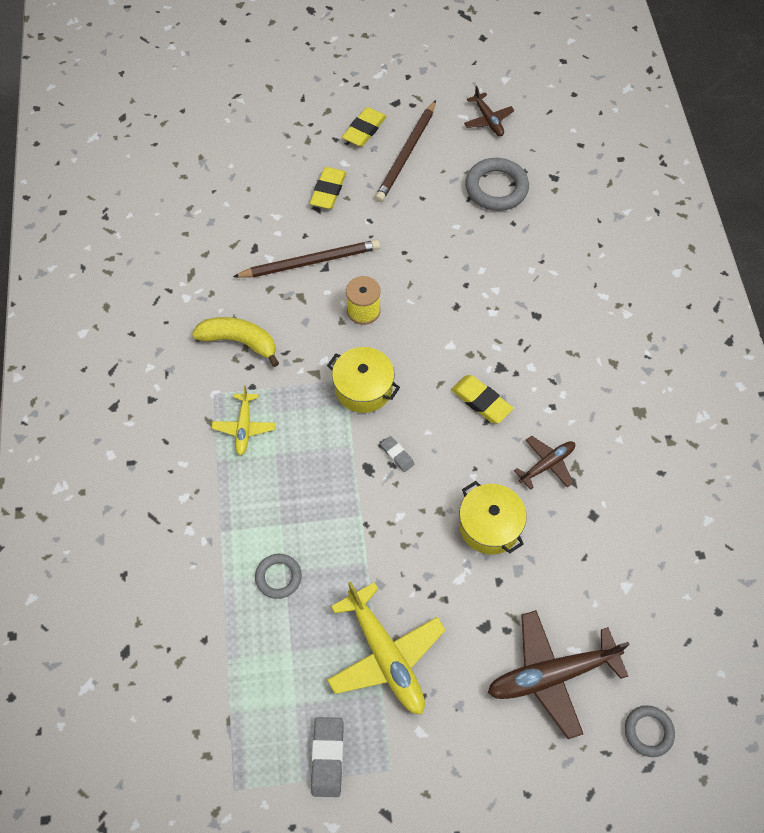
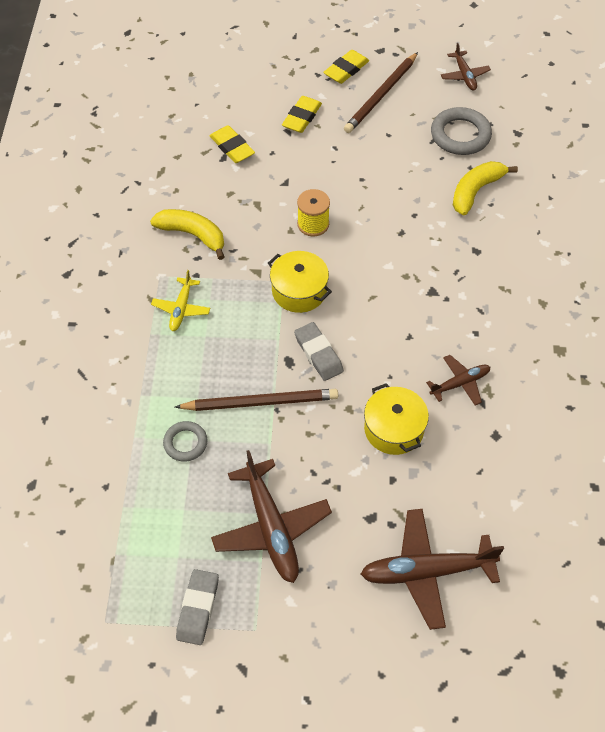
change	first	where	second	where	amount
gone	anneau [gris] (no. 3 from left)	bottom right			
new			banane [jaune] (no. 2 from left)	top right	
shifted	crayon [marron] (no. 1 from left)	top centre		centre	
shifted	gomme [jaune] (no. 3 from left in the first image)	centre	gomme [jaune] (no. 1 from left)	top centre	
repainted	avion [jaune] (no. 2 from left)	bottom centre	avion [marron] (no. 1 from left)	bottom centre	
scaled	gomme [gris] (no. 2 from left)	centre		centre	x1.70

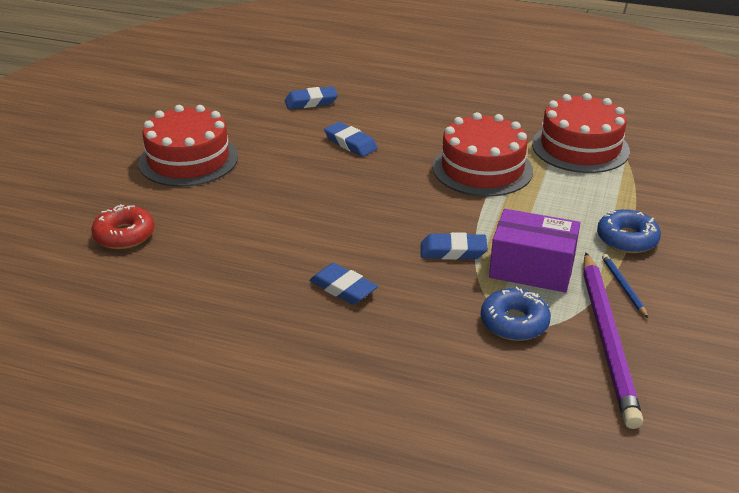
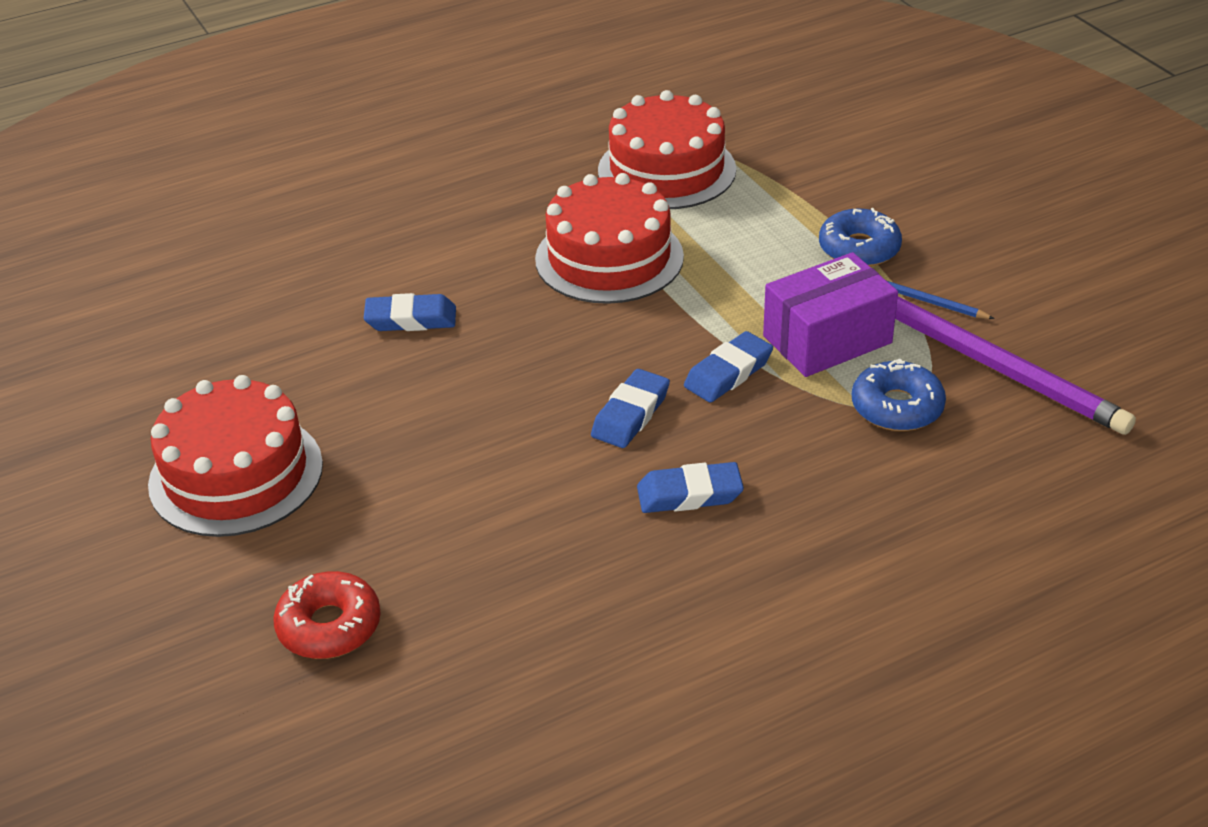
change	first	where	second	where	amount
shifted	gomme [bleu] (no. 1 from left in the first image)	top centre	gomme [bleu] (no. 2 from left)	centre	

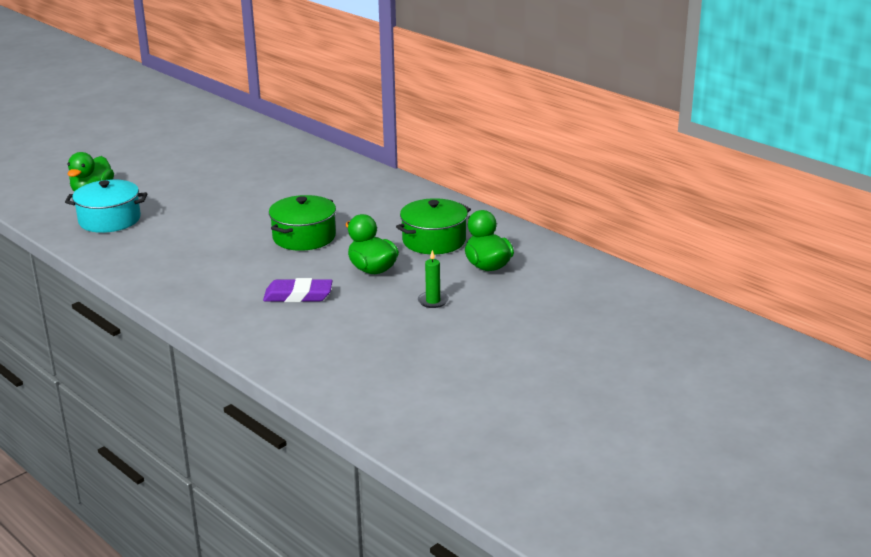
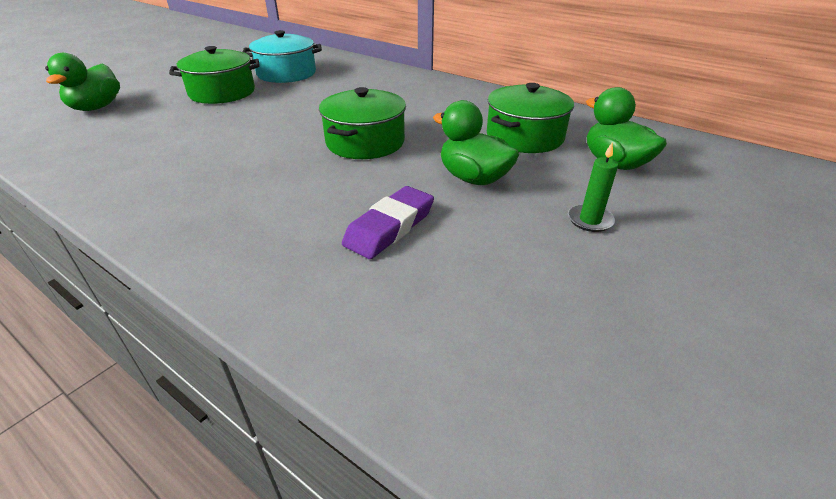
change	first	where	second	where	amount
new			marmite [vert] (no. 1 from left)	top left	
shifted	marmite [turquoise]	middle left		top centre	
rotated	gomme [violet]	centre		centre	45 degrees counterclockwise

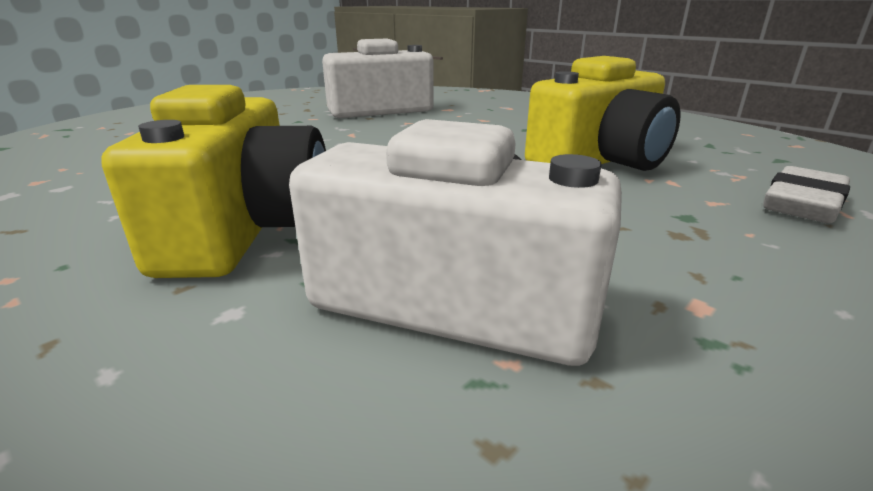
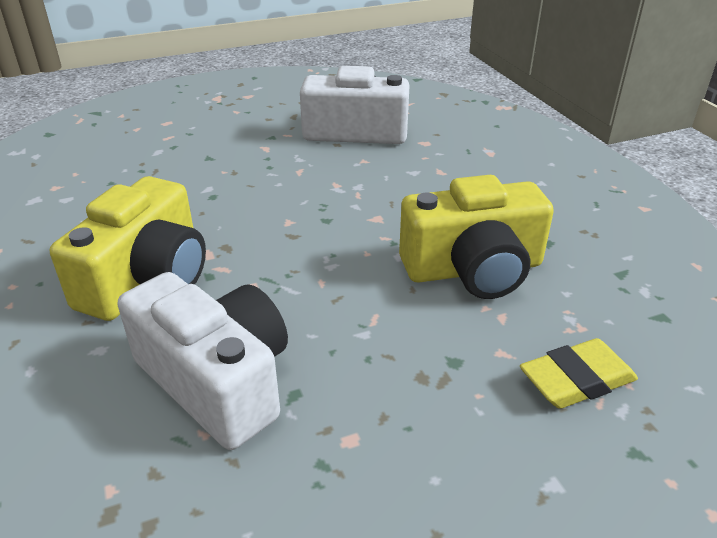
change	first	where	second	where	amount
repainted	gomme [blanc]	middle right	gomme [jaune]	bottom right	

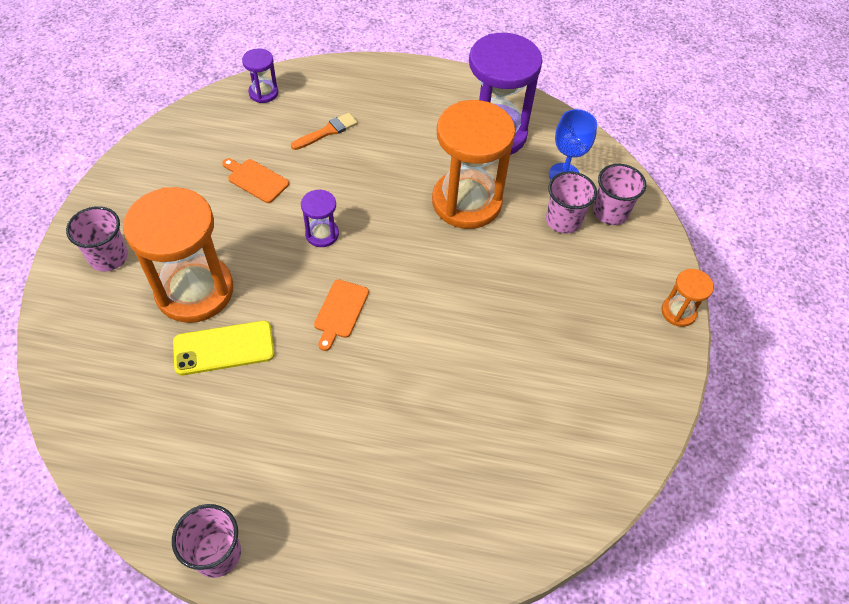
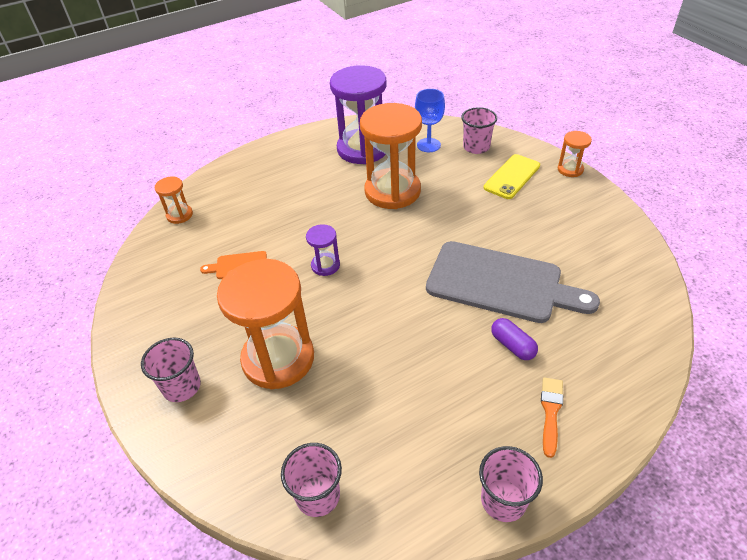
change	first	where	second	where	amount
gone	planche à découper [orange] (no. 2 from left)	centre			
new			planche à découper [gris]	middle right	
new			gélule [violet]	middle right	
shifted	téléphone [jaune]	middle left		top right	
shifted	pinceau [orange]	top centre		bottom right	
shifted	gobelet [rose] (no. 3 from left in the first image)	middle right	gobelet [rose] (no. 2 from left)	bottom centre	
repainted	sablier [violet] (no. 1 from left)	top left	sablier [orange] (no. 1 from left)	middle left	

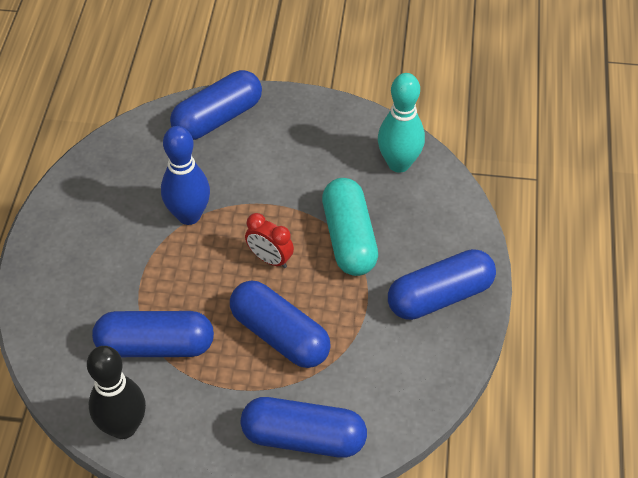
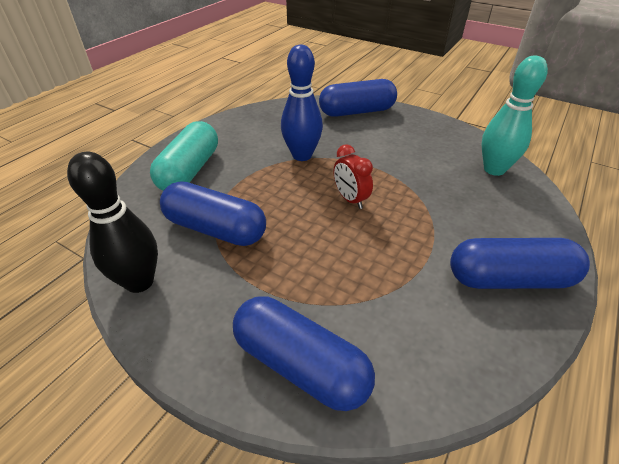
change	first	where	second	where	amount
gone	gélule [bleu] (no. 3 from left)	bottom centre			
shifted	gélule [turquoise]	centre		middle left	

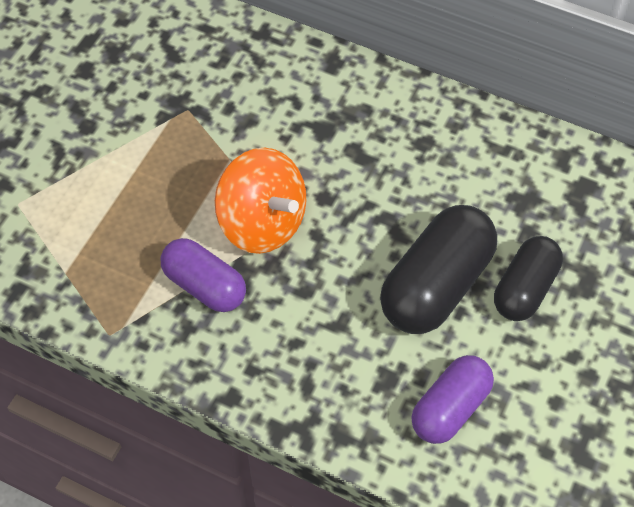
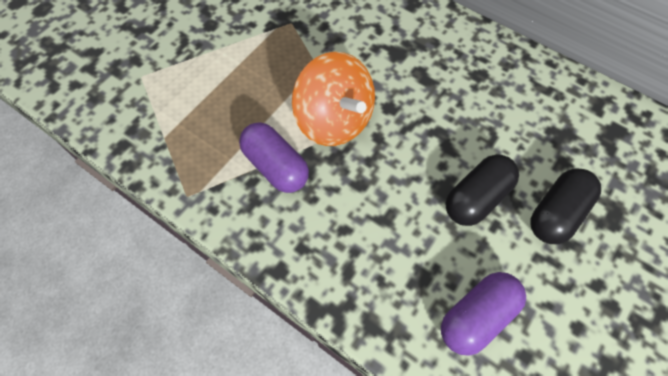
change	first	where	second	where	amount
scaled	gélule [noir] (no. 1 from left)	middle right		middle right	x0.64

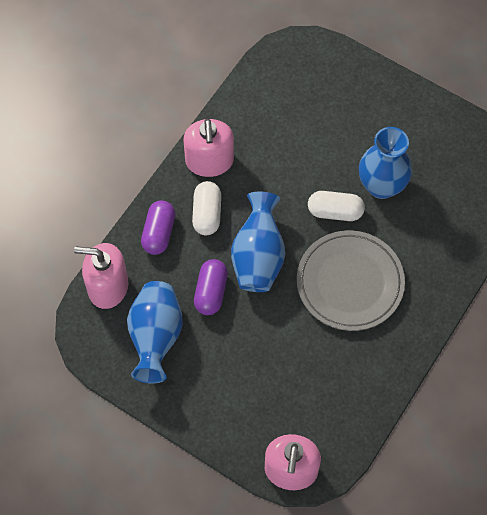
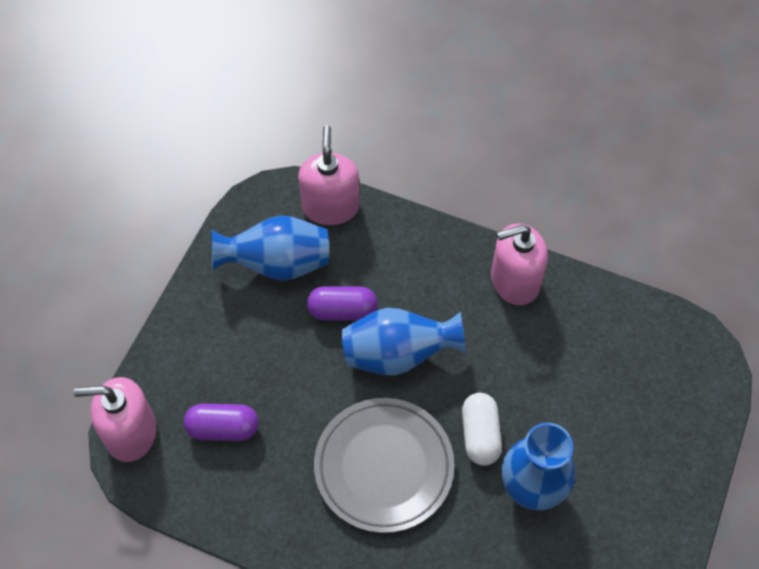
change	first	where	second	where	amount
gone	gélule [blanc] (no. 1 from left)	centre			
shifted	gélule [violet] (no. 1 from left)	middle left		bottom left	

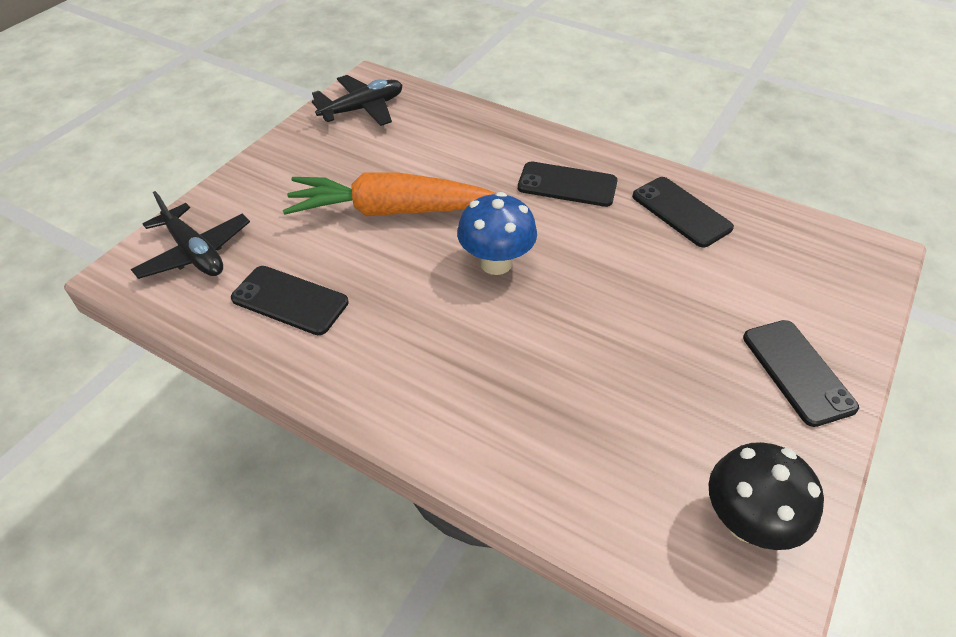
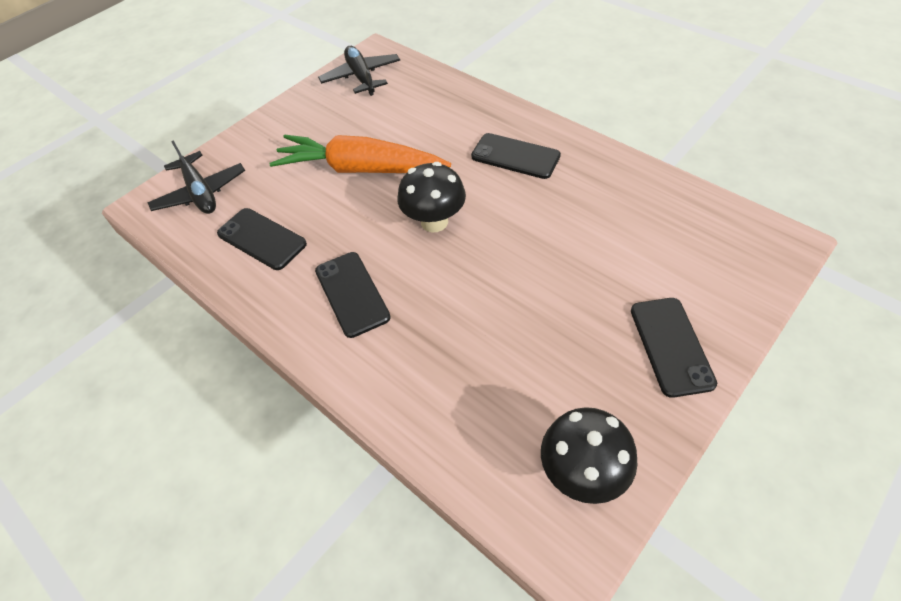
change	first	where	second	where	amount
shifted	téléphone [noir] (no. 3 from left in the first image)	top right	téléphone [noir] (no. 2 from left)	centre	
repainted	champignon [bleu]	centre	champignon [noir] (no. 1 from left)	top centre	
rotated	avion [noir] (no. 2 from left)	top centre		top centre	90 degrees counterclockwise

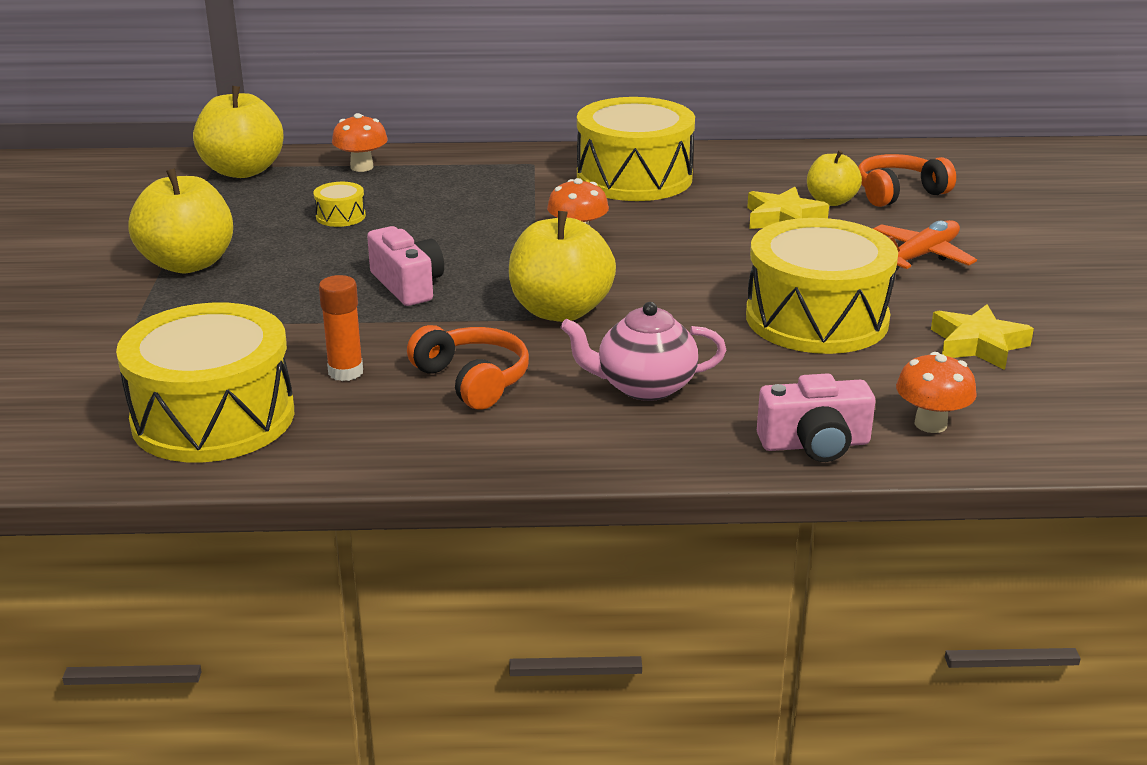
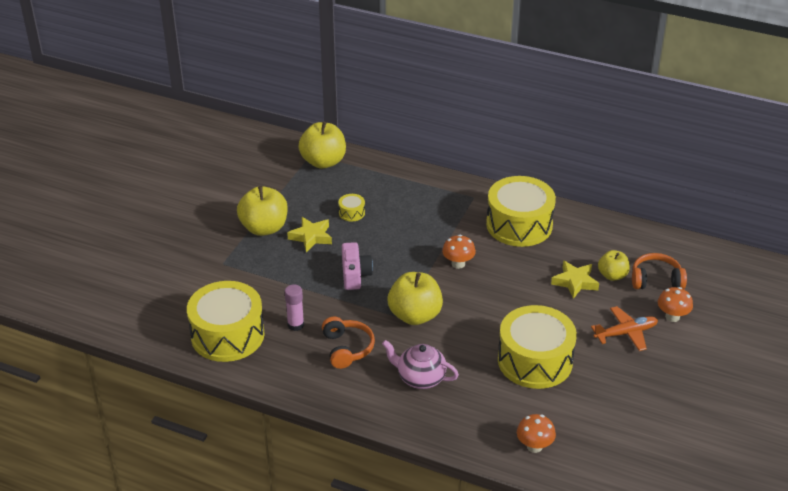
change	first	where	second	where	amount
gone	appareil photo [rose] (no. 2 from left)	middle right			
shifted	champignon [orange] (no. 1 from left in the first image)	top left	champignon [orange] (no. 3 from left)	middle right	
shifted	étoile [jaune] (no. 2 from left in the first image)	middle right	étoile [jaune] (no. 1 from left)	centre	
repainted	bâton de colle [orange]	middle left	bâton de colle [rose]	centre	

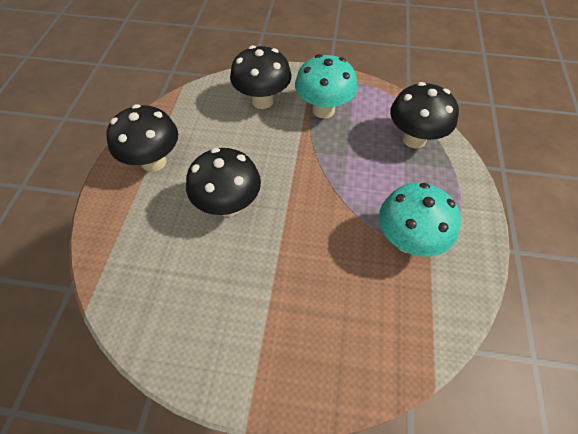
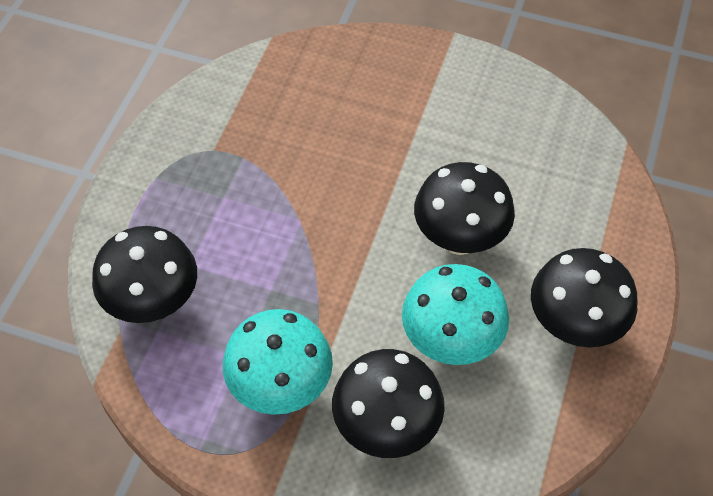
change	first	where	second	where	amount
shifted	champignon [turquoise] (no. 2 from left)	middle right		centre	

